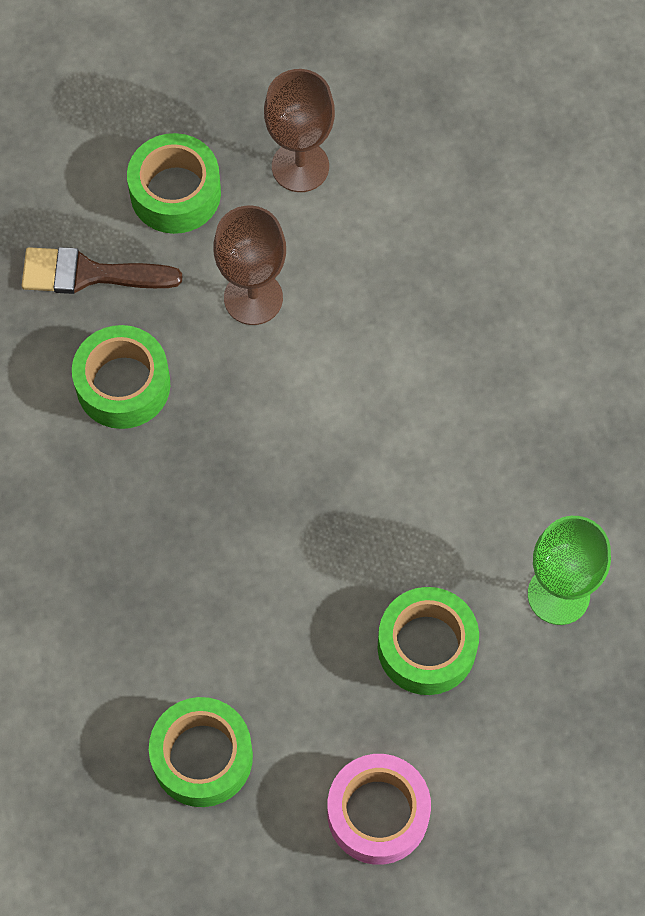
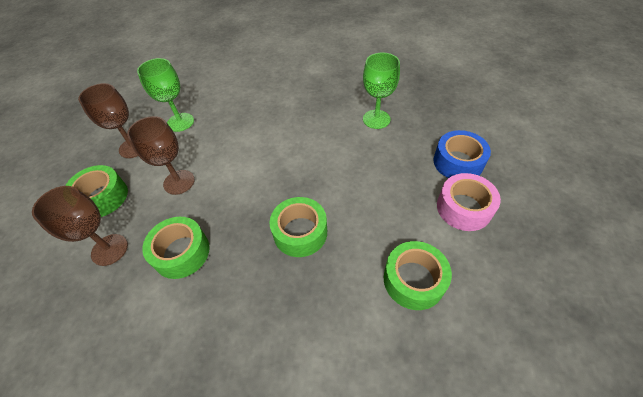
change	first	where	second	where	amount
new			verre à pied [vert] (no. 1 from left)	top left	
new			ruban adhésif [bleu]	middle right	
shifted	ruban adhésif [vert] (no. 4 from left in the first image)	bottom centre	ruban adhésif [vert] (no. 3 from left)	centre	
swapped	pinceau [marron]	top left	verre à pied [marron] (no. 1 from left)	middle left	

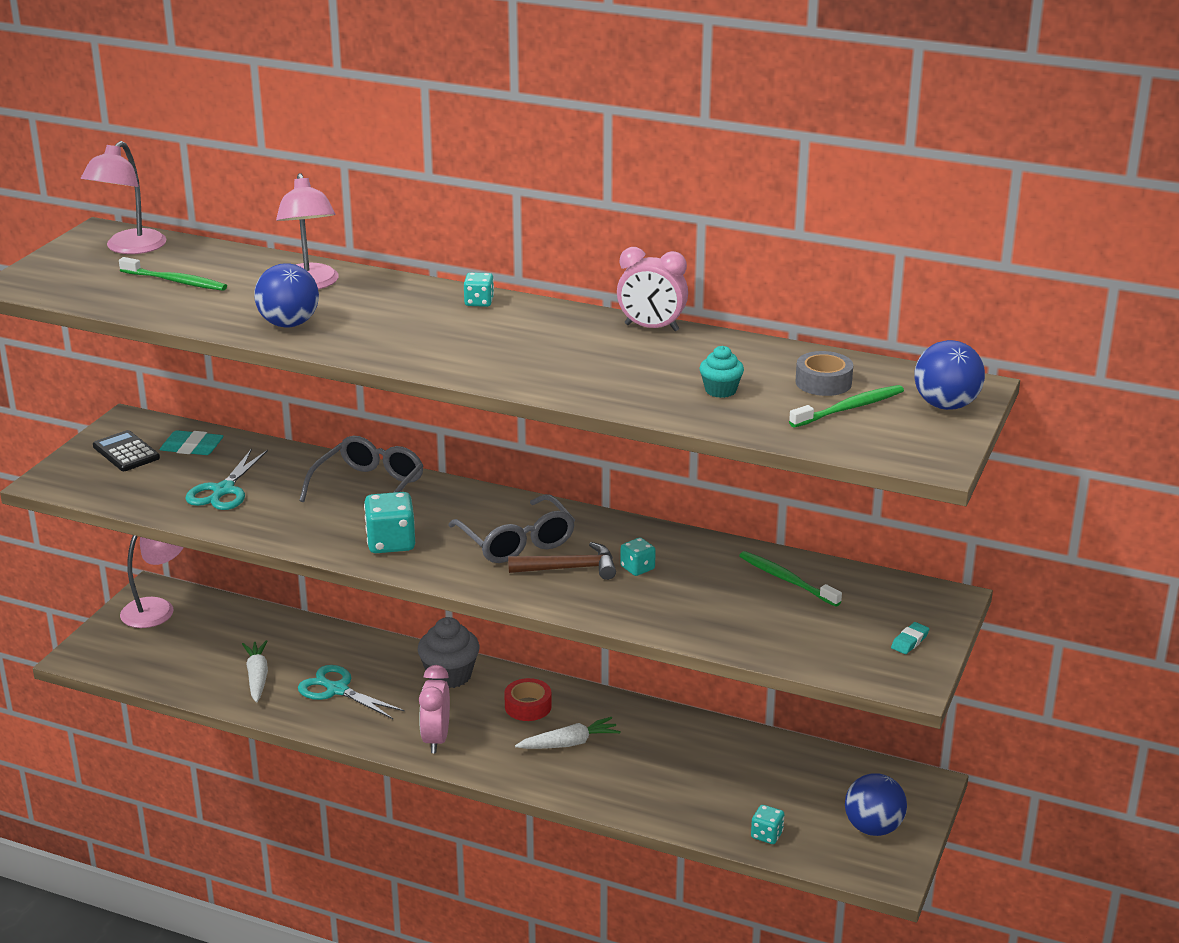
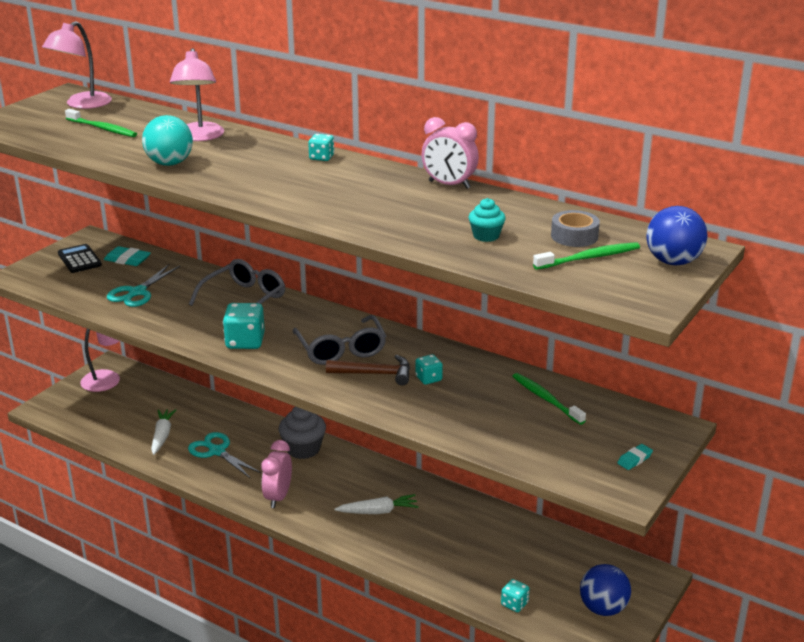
change	first	where	second	where	amount
gone	ruban adhésif [rouge]	bottom centre			
repainted	balle [bleu] (no. 1 from left)	top left	balle [turquoise]	top left	

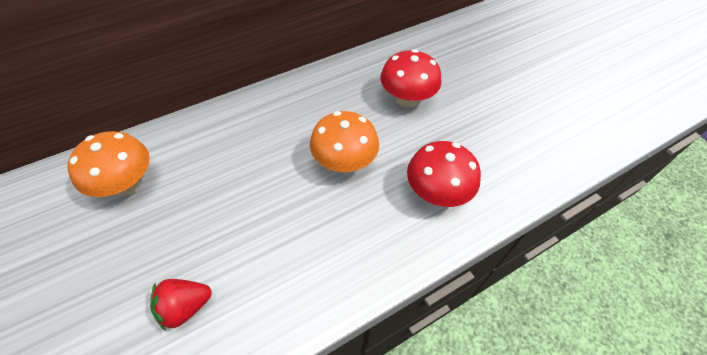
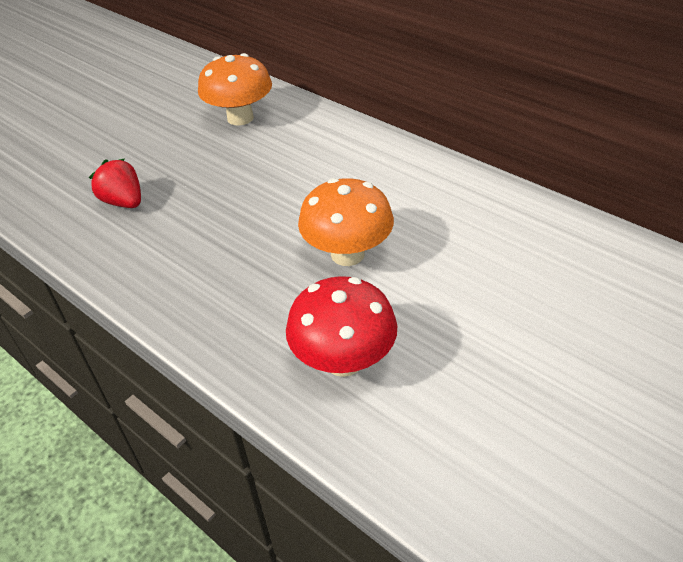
change	first	where	second	where	amount
gone	champignon [rouge] (no. 1 from left)	top centre			

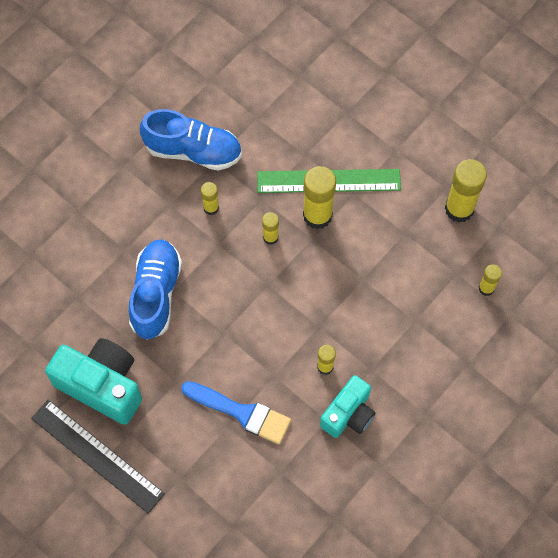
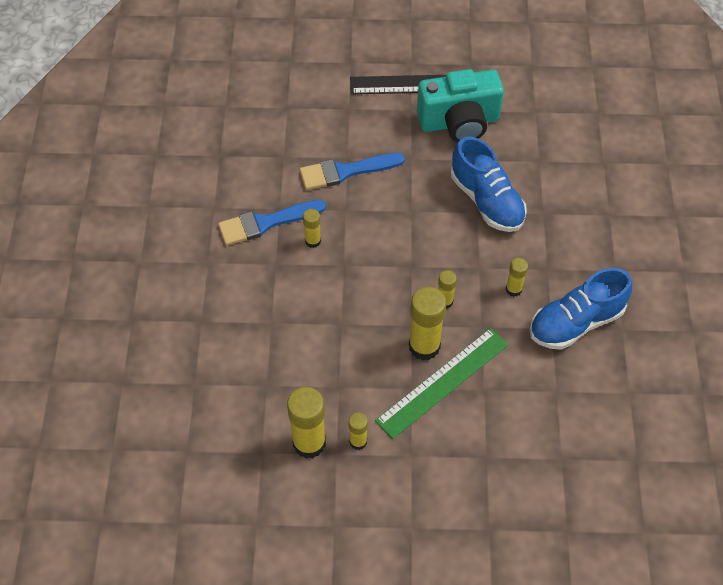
change	first	where	second	where	amount
shifted	bâton de colle [jaune] (no. 6 from left in the first image)	middle right	bâton de colle [jaune] (no. 3 from left)	bottom centre	
swapped	appareil photo [turquoise] (no. 2 from left)	bottom centre	pinceau [bleu] (no. 1 from left)	centre	

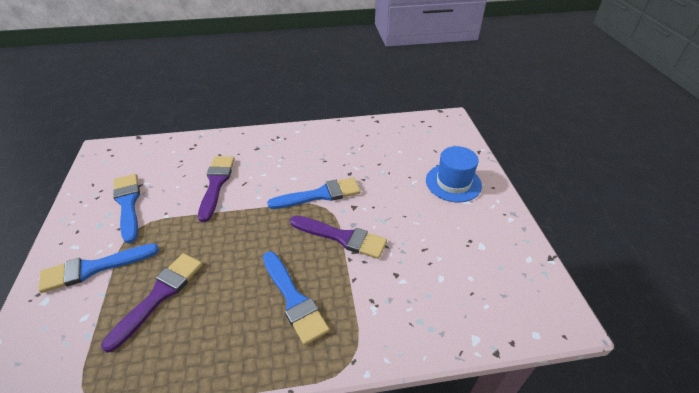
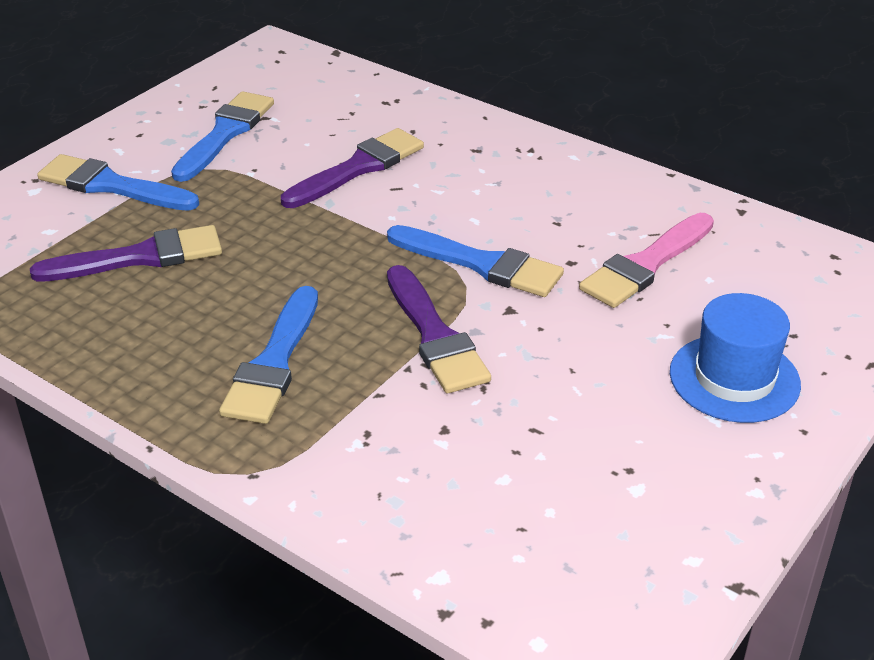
change	first	where	second	where	amount
new			pinceau [rose]	middle right	

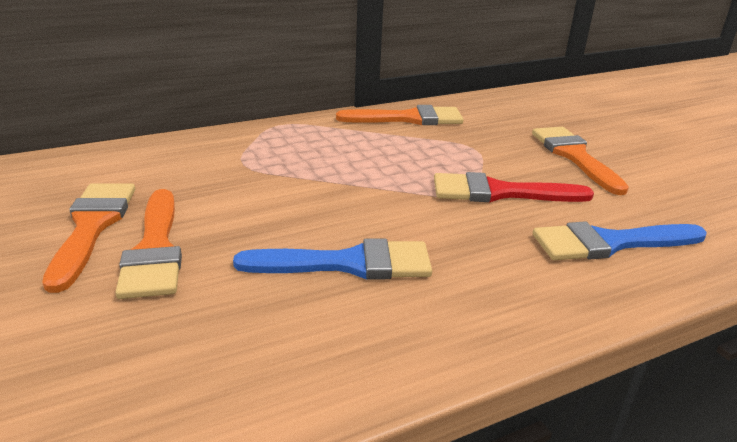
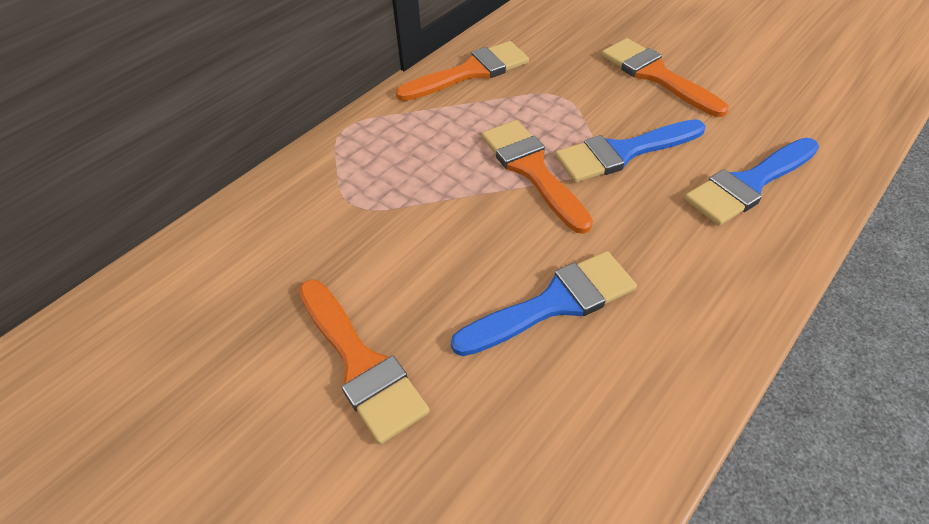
change	first	where	second	where	amount
shifted	pinceau [orange] (no. 1 from left in the first image)	middle left	pinceau [orange] (no. 3 from left)	centre	
repainted	pinceau [rouge]	middle right	pinceau [bleu] (no. 2 from left)	top right	

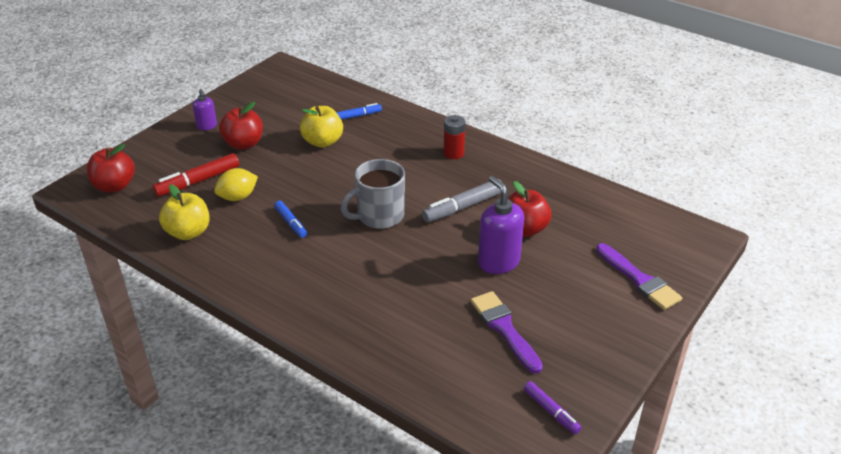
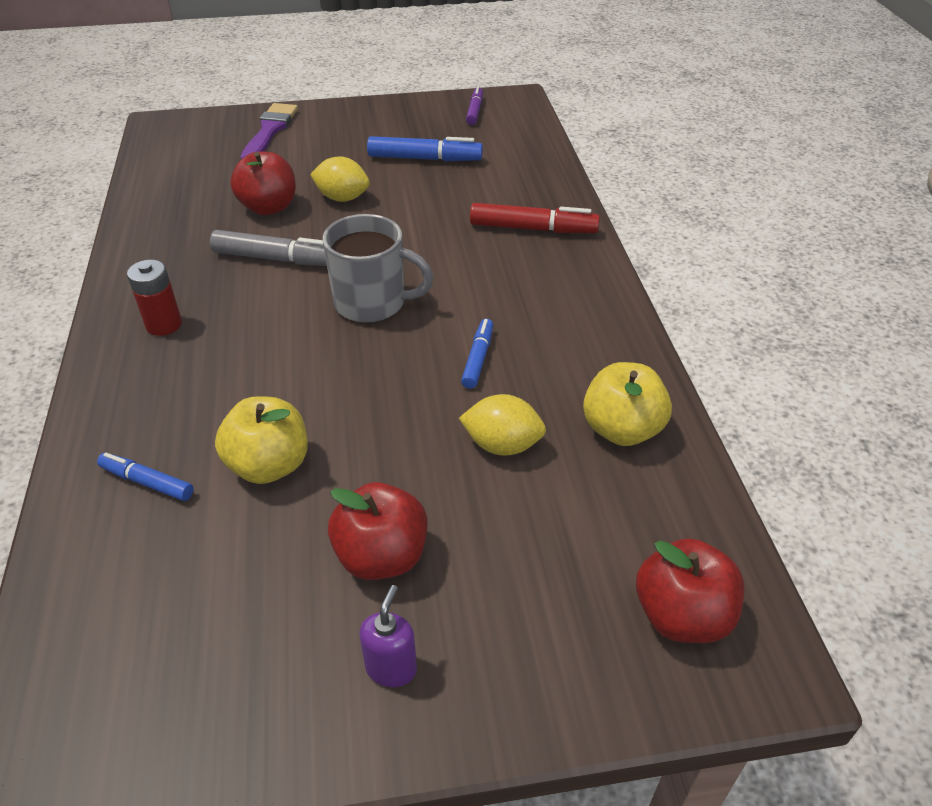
change	first	where	second	where	amount
shifted	feutre [rouge]	middle left		top centre	
swapped	pinceau [violet] (no. 1 from left)	bottom centre	feutre [bleu] (no. 2 from left)	top centre	
swapped	distributeur de savon [violet] (no. 2 from left)	centre	citron [jaune] (no. 1 from left)	top centre	

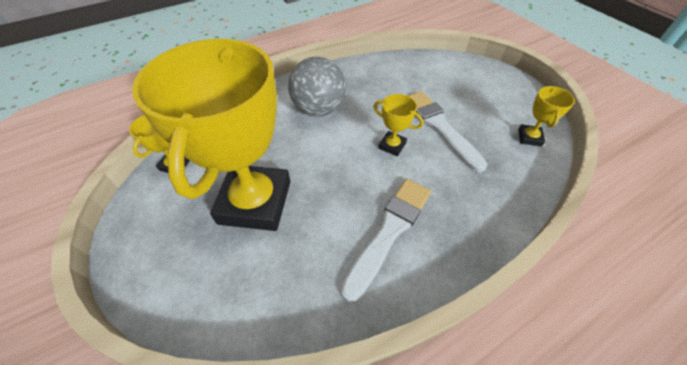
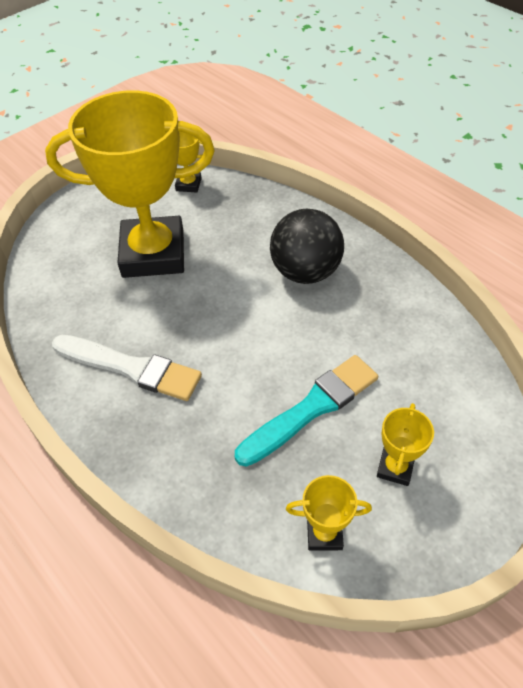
change	first	where	second	where	amount
shifted	trophée [jaune] (no. 3 from left in the first image)	centre	trophée [jaune] (no. 4 from left)	middle right	
repainted	balle [gris]	top centre	balle [noir]	centre	
repainted	pinceau [blanc] (no. 2 from left)	centre	pinceau [turquoise]	centre	

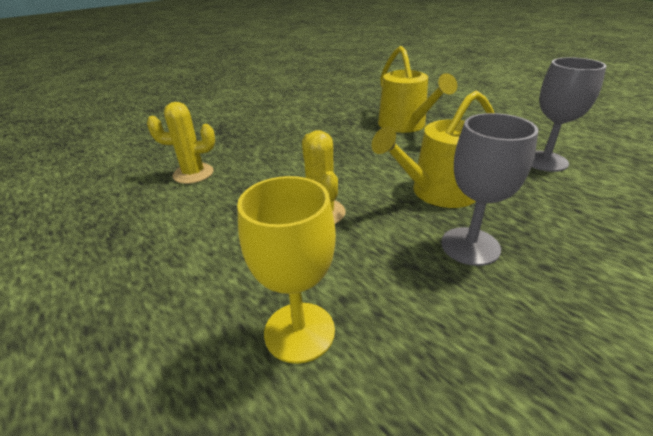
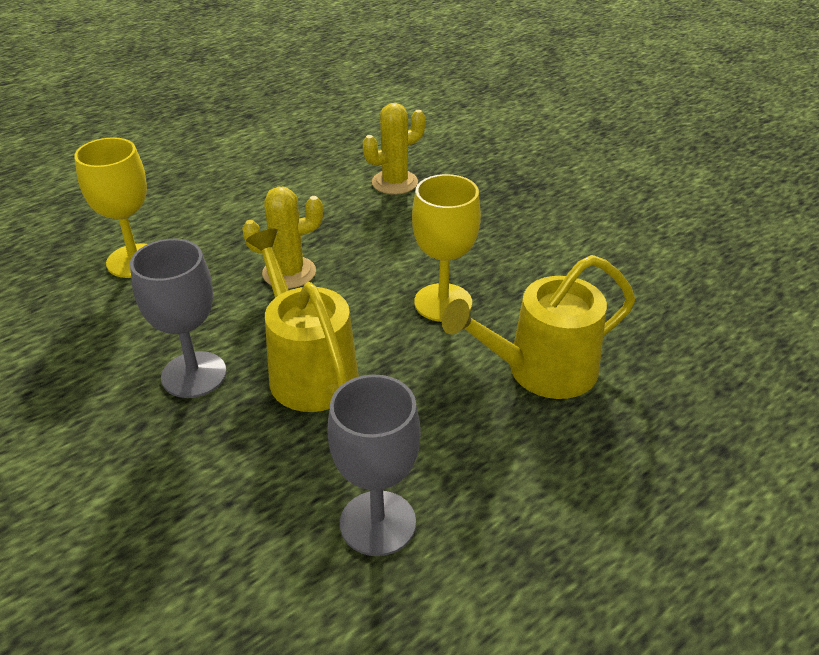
change	first	where	second	where	amount
new			verre à pied [jaune] (no. 2 from left)	centre	
rotated	cactus [jaune] (no. 1 from left in the first image)	top left	cactus [jaune] (no. 2 from left)	top centre	60 degrees clockwise

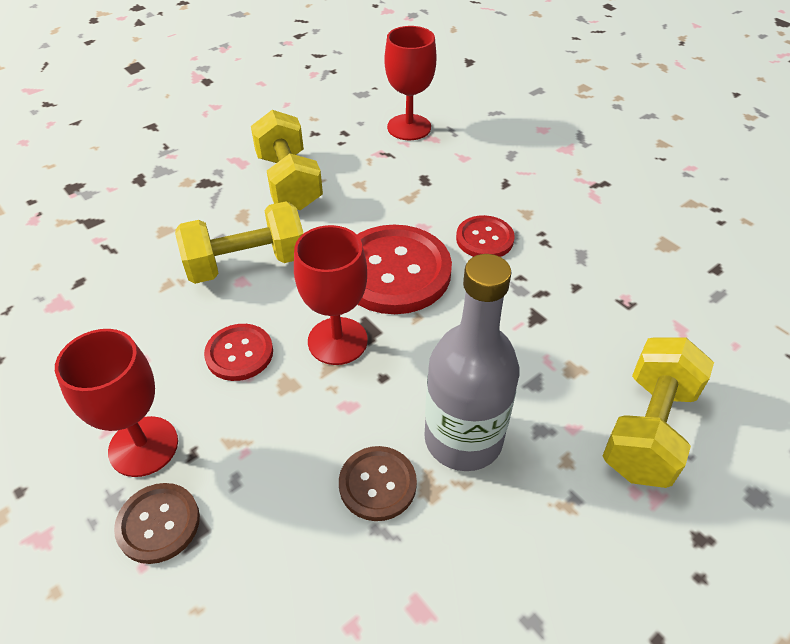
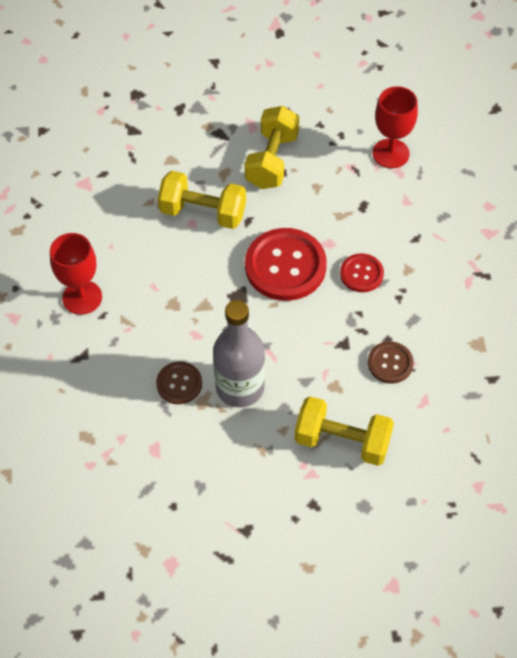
change	first	where	second	where	amount
gone	bouton [rouge] (no. 1 from left)	middle left			
gone	verre à pied [rouge] (no. 2 from left)	centre			
shifted	bouton [marron] (no. 1 from left in the first image)	bottom left	bouton [marron] (no. 2 from left)	middle right	
rotated	haltère [jaune] (no. 3 from left)	middle right		centre	45 degrees clockwise

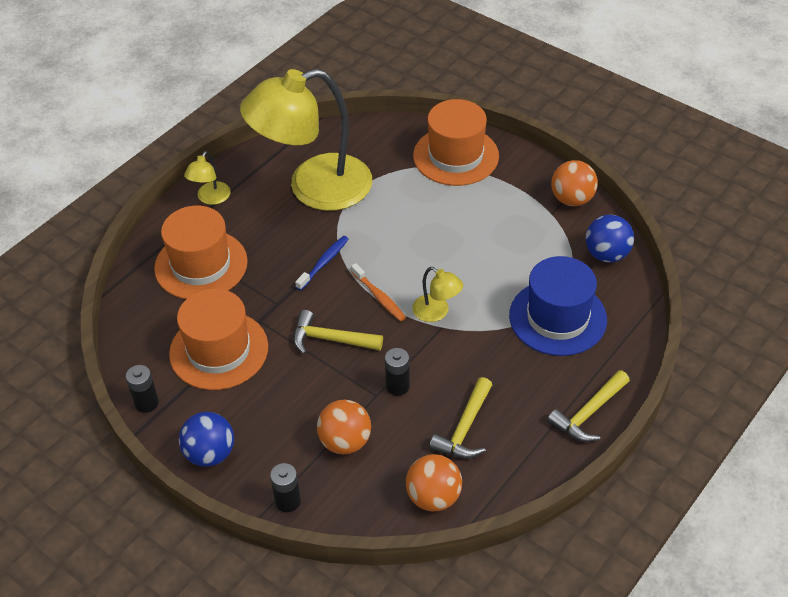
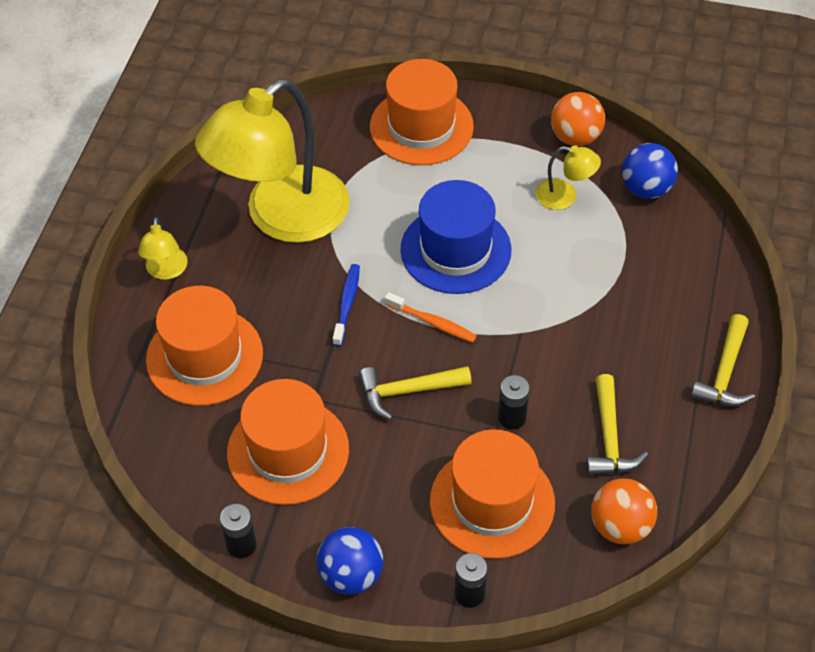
change	first	where	second	where	amount
shifted	lampe [jaune] (no. 3 from left)	centre		top right	
shifted	chapeau [bleu]	middle right		centre	
swapped	balle [orange] (no. 1 from left)	bottom centre	chapeau [orange] (no. 4 from left)	bottom centre	

